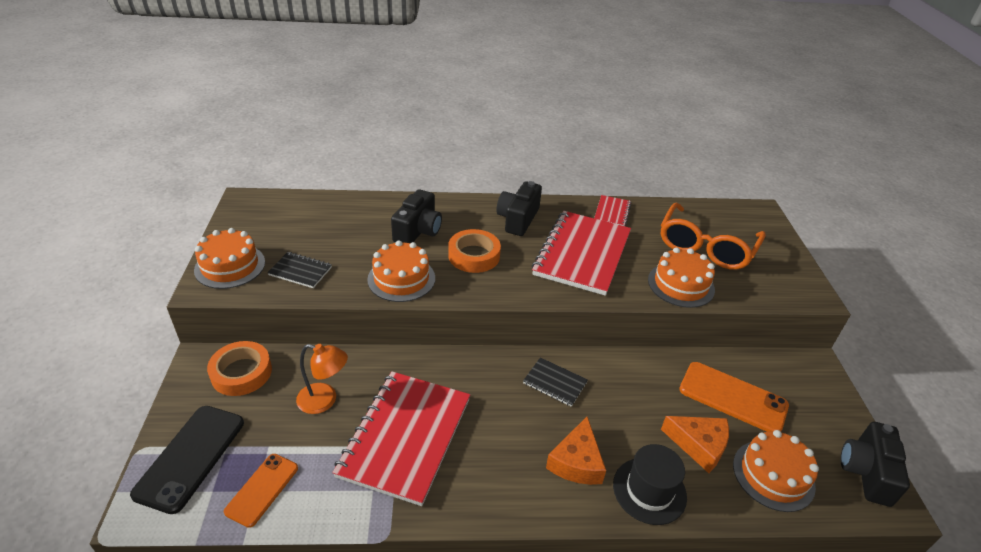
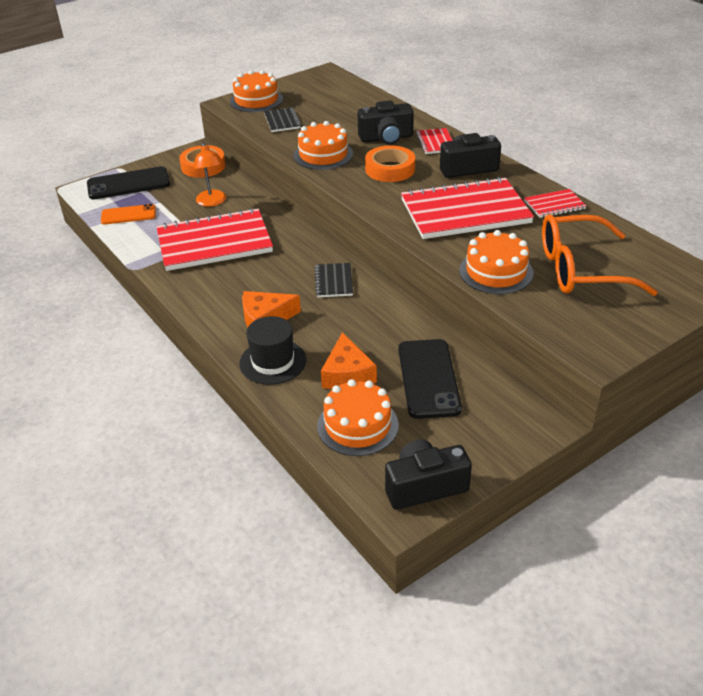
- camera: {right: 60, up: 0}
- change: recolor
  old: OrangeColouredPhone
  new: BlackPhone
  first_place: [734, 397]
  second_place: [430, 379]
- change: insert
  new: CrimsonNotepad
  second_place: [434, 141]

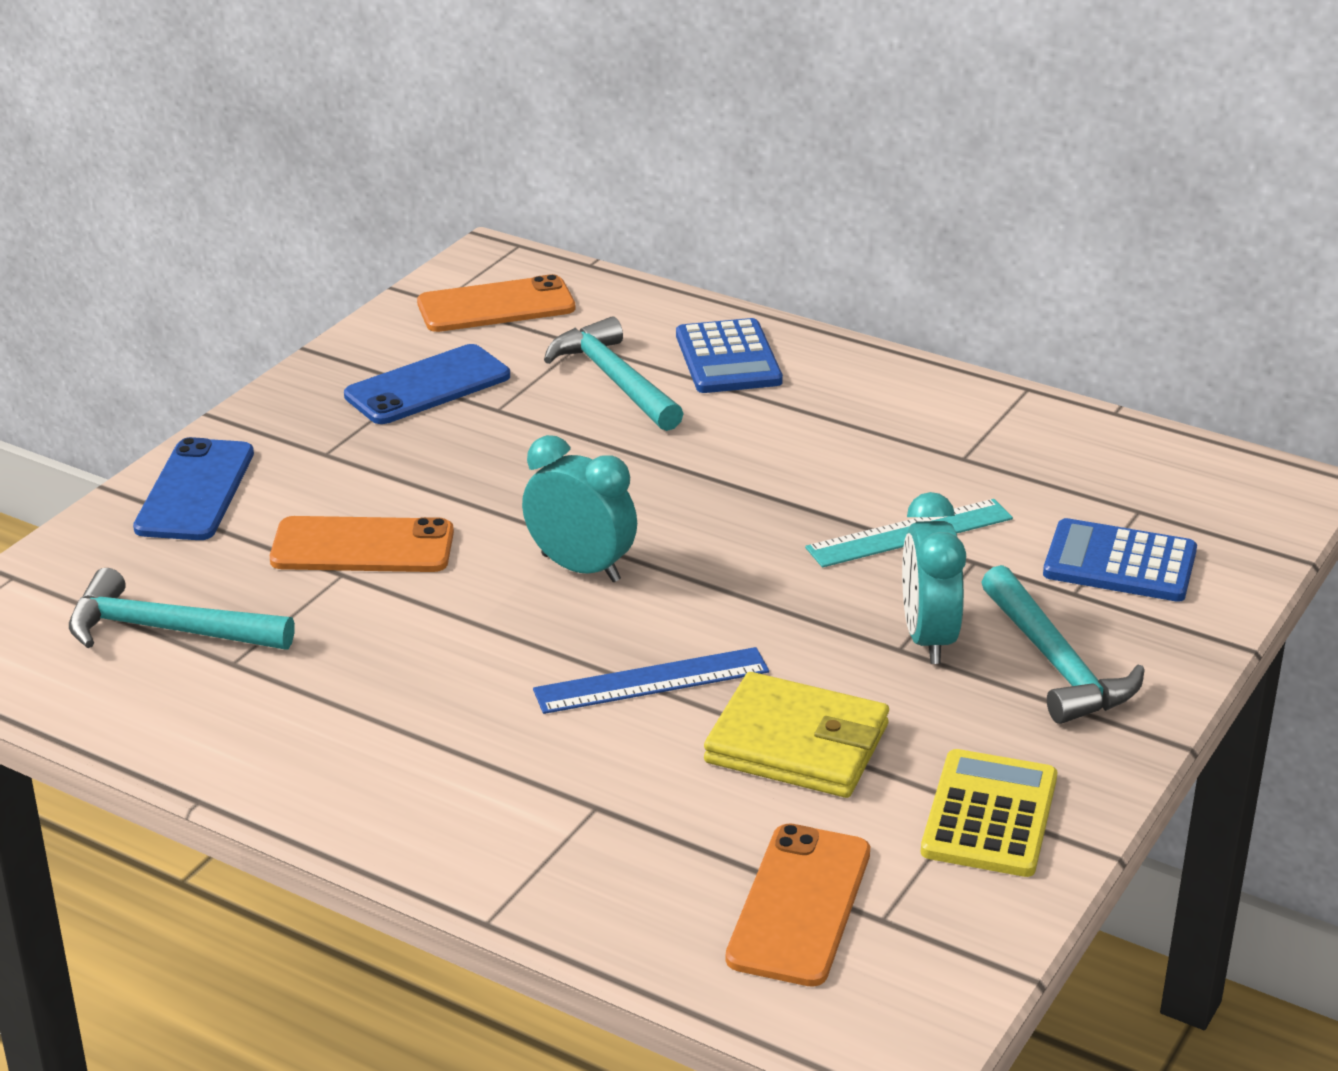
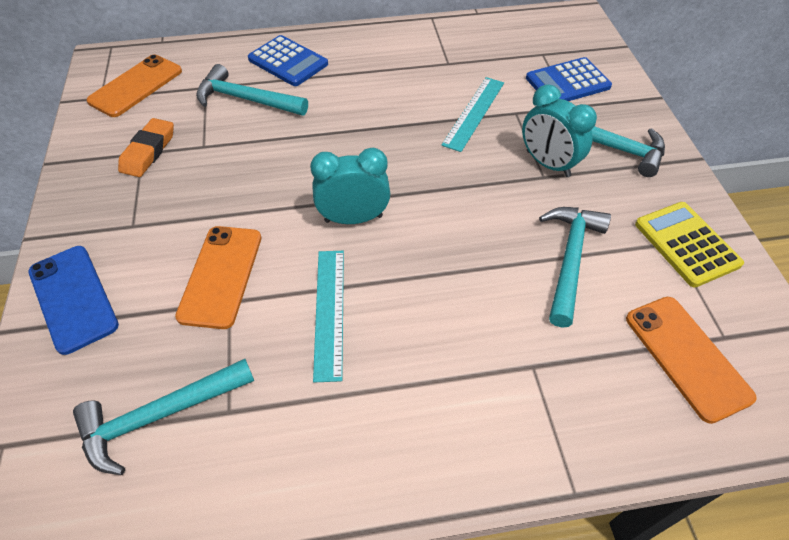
- camera: {right: -40, up: 20}
- change: rotate
  old: OrangeColouredPhone
  first_place: [362, 544]
  second_place: [218, 277]
  degrees: -45
- change: replace
  old: RoyalBluePhone
  new: OrangeColouredGumEraser
  first_place: [427, 384]
  second_place: [146, 147]
- change: delete
  old: RoyalBlueStraightedge
  first_place: [651, 680]
- change: replace
  old: BrightYellowBillfold
  new: AquaHammer
  first_place: [796, 735]
  second_place: [575, 267]
- change: insert
  new: AquaStraightedge
  second_place: [328, 316]

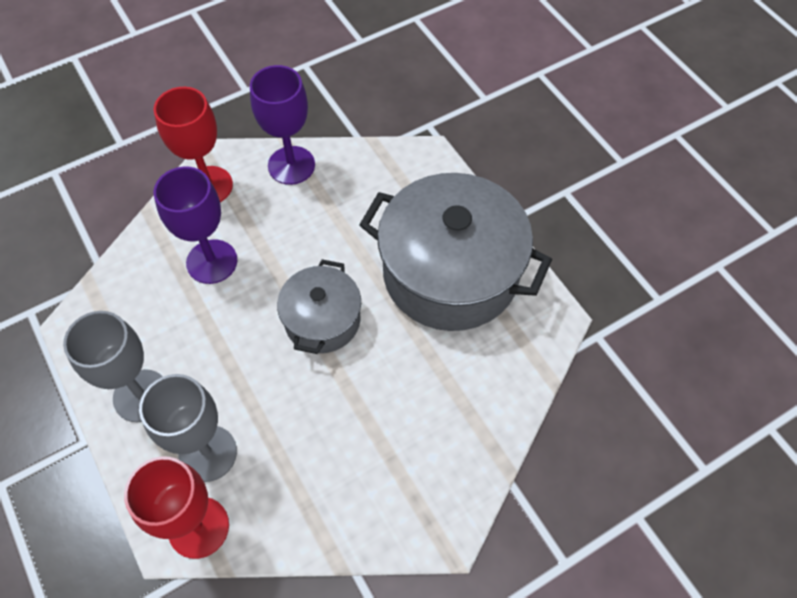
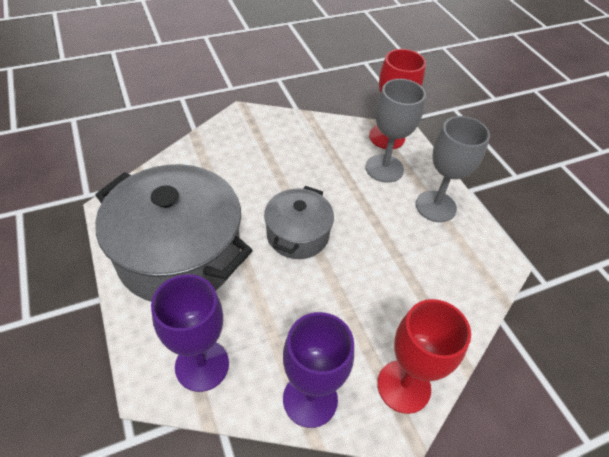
- camera: {right: -175, up: -10}
- change: move
  old: VioletChalice
  first_place: [195, 225]
  second_place: [190, 333]

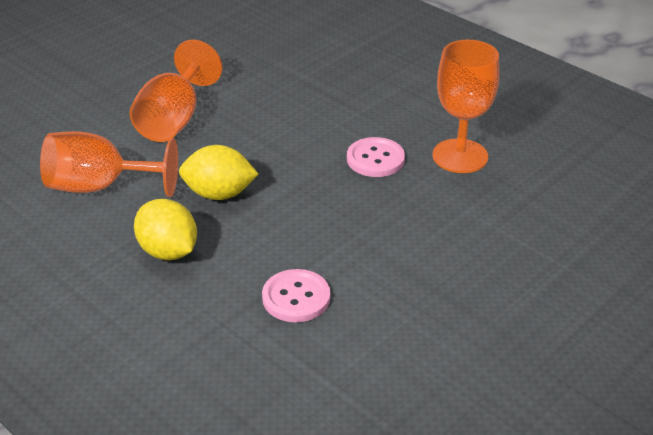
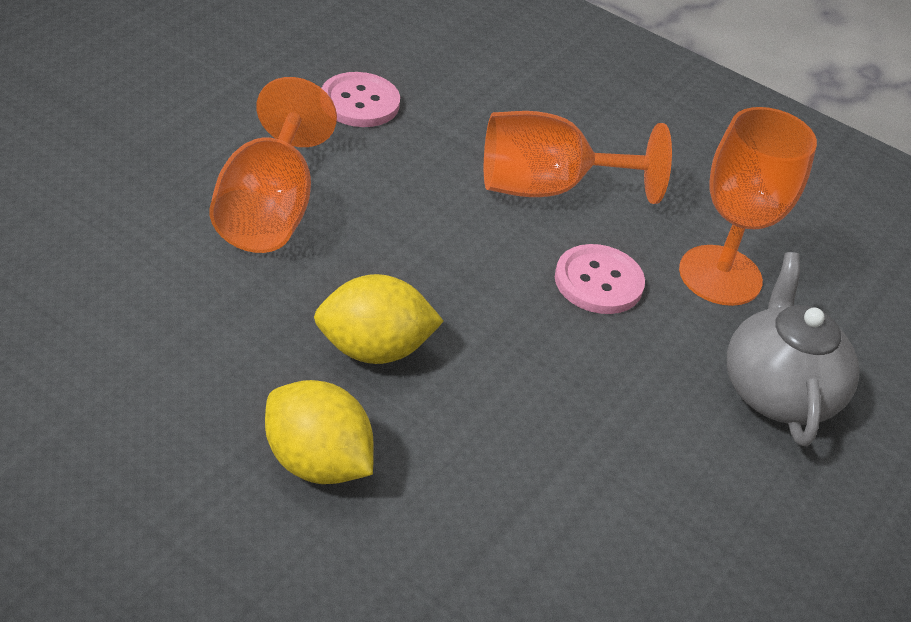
- camera: {right: -15, up: 5}
- change: move
  old: OrangeColouredChalice
  first_place: [109, 164]
  second_place: [578, 157]
- change: move
  old: RosePinkButton
  first_place: [296, 295]
  second_place: [361, 99]
- change: insert
  new: AshGreyChinaTeapot
  second_place: [793, 349]

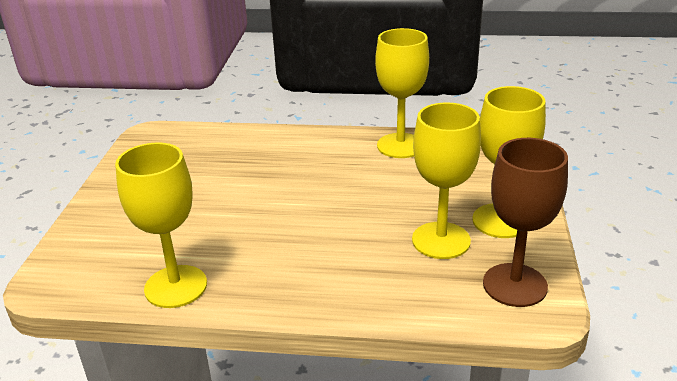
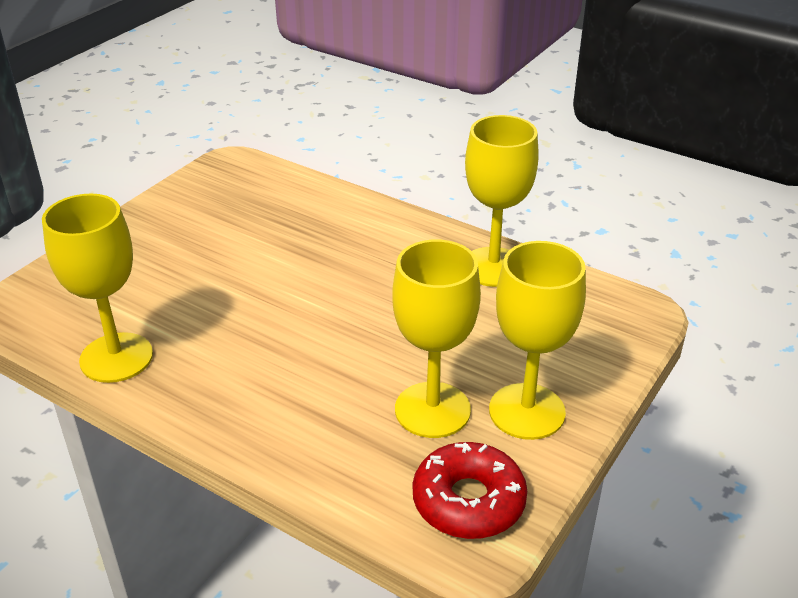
- camera: {right: 25, up: 5}
- change: replace
  old: BrownChalice
  new: CrimsonGlazedDonut
  first_place: [525, 222]
  second_place: [470, 490]

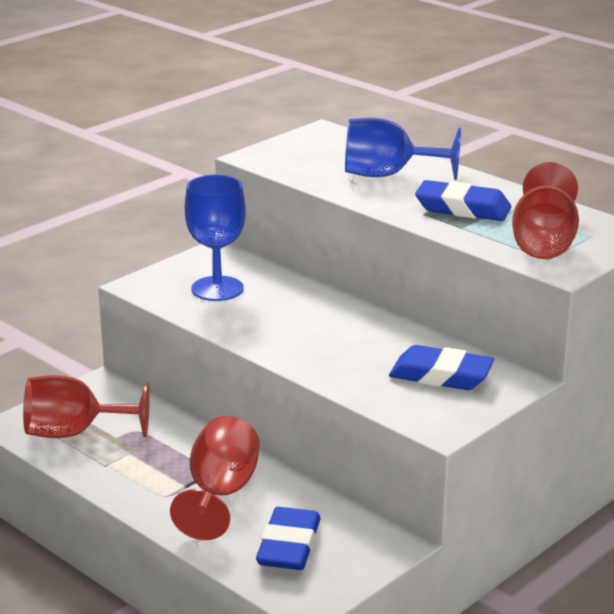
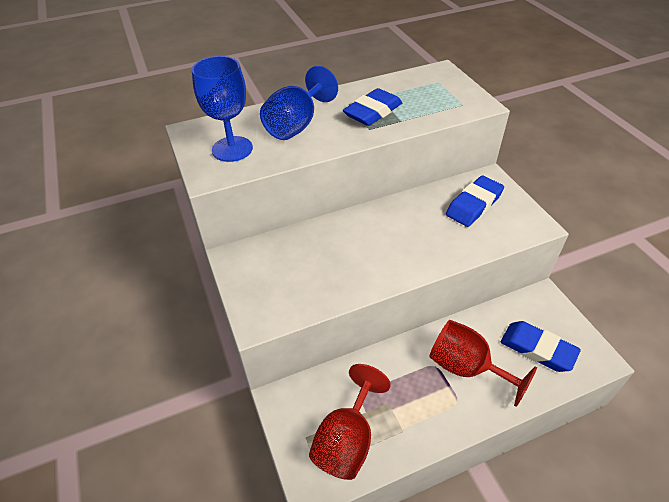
- camera: {right: -65, up: 20}
- change: move
  old: RoyalBlueChalice
  first_place: [215, 238]
  second_place: [222, 109]
- change: delete
  old: CrimsonChalice
  first_place: [545, 210]

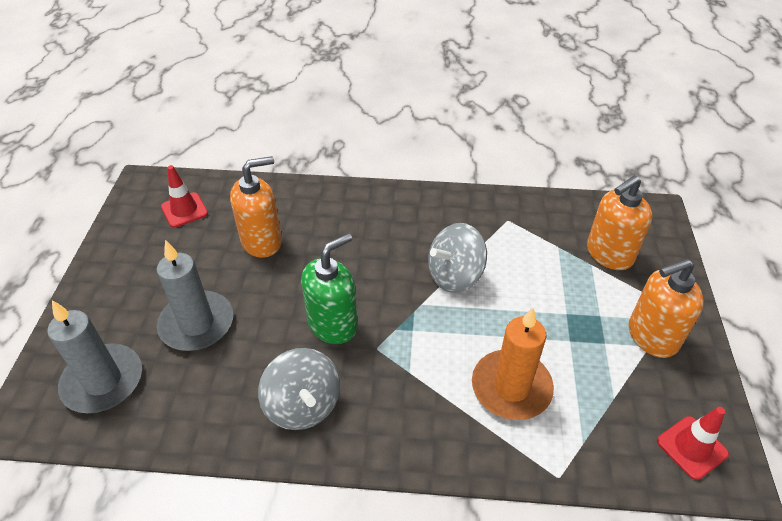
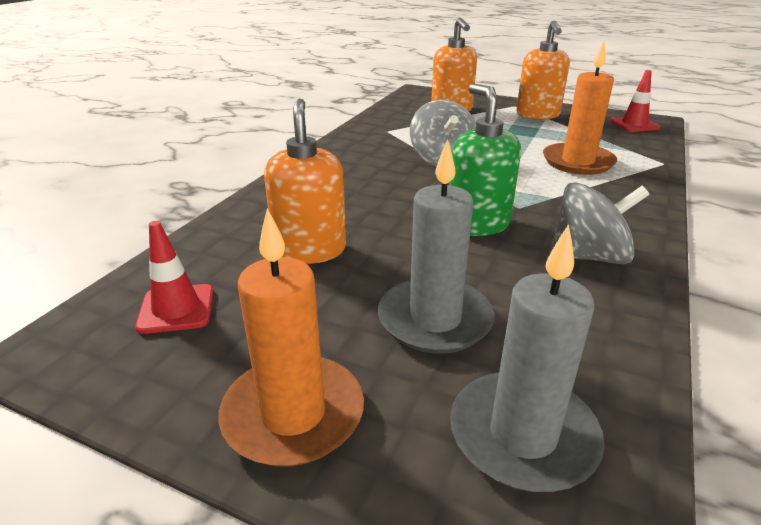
- camera: {right: -70, up: -15}
- change: insert
  new: OrangeColouredWaxCandle
  second_place: [291, 337]

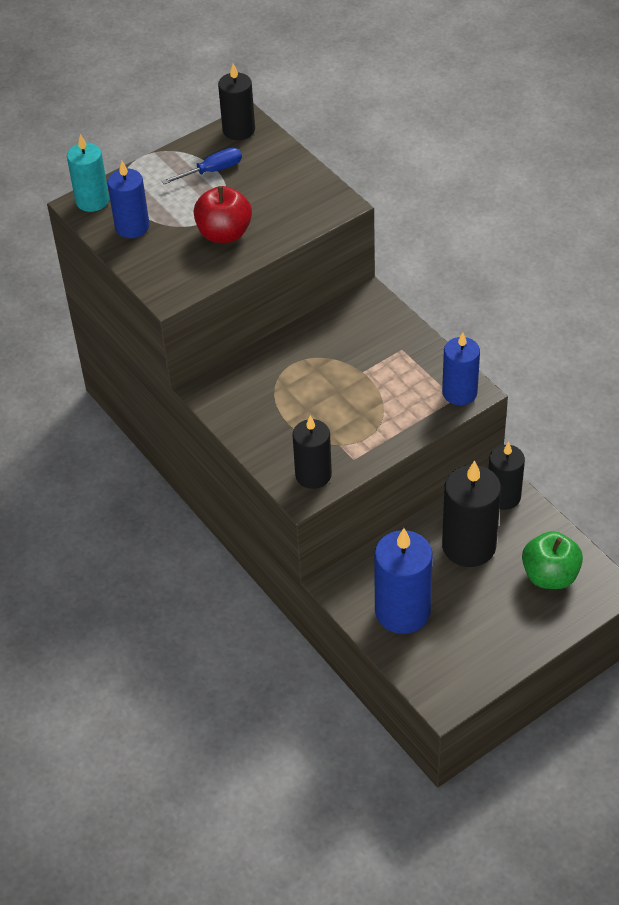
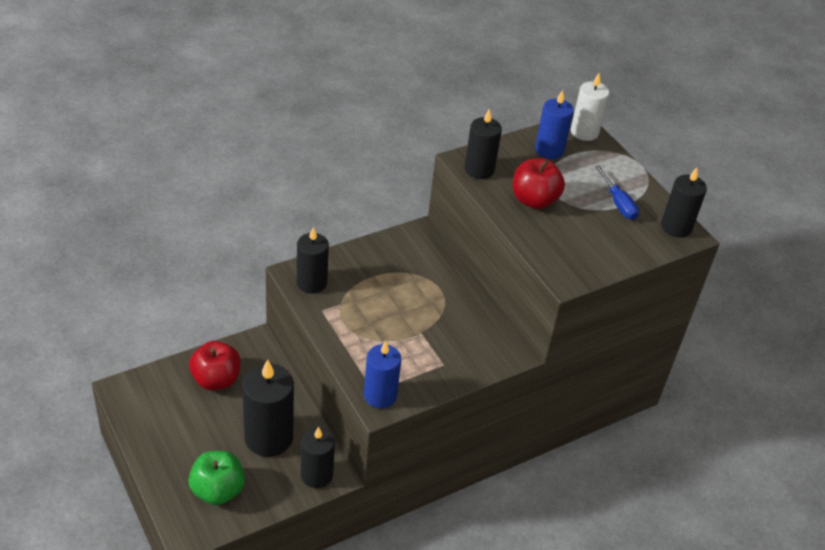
- camera: {right: 90, up: -5}
- change: recolor
  old: AquaWaxCandle
  new: SnowWhiteWaxCandle
  first_place: [88, 173]
  second_place: [590, 107]
- change: replace
  old: RoyalBlueWaxCandle
  new: CrimsonApple
  first_place: [403, 581]
  second_place: [215, 365]
- change: insert
  new: BlackWaxCandle
  second_place: [483, 144]

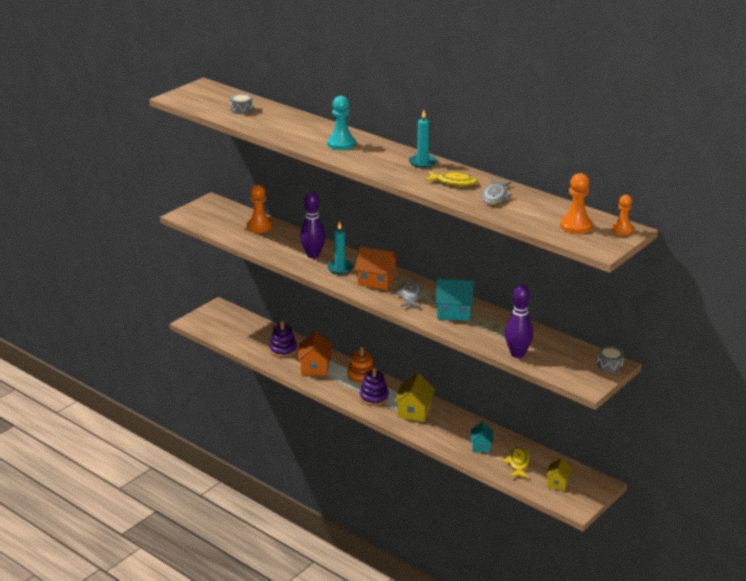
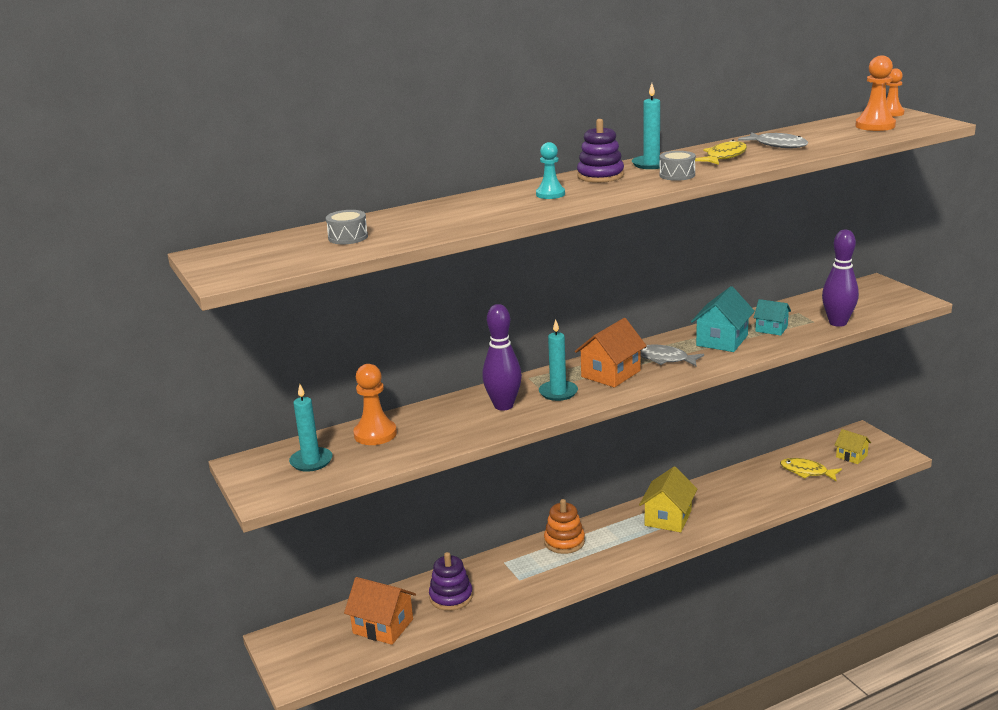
- camera: {right: -65, up: -5}
- change: move
  old: OrangeColouredCottage
  first_place: [314, 353]
  second_place: [380, 611]
- change: resize
  old: AquaChessPawn
  first_place: [341, 123]
  second_place: [550, 170]
  factor: 0.67
- change: move
  old: VioletRingStacker
  first_place: [374, 387]
  second_place: [600, 151]
- change: rotate
  old: BrightYellowCottage
  first_place: [414, 397]
  second_place: [668, 500]
  degrees: 75
- change: move
  old: AquaCottage
  first_place: [481, 437]
  second_place: [772, 317]
- change: move
  old: AshGreyToyDrum
  first_place: [610, 359]
  second_place: [677, 166]
- change: insert
  new: AquaWaxCandle
  second_place: [310, 428]

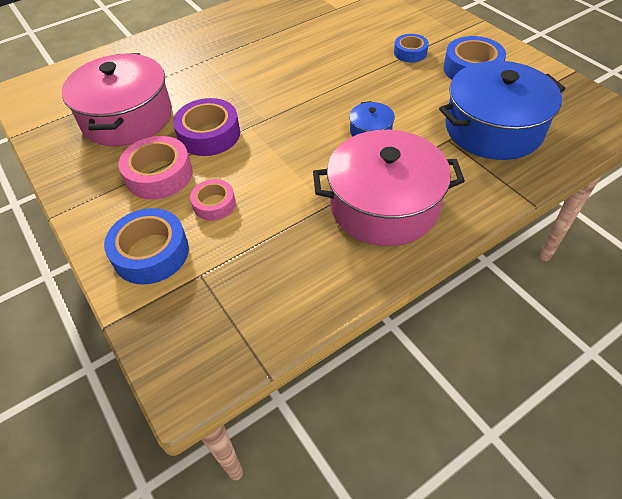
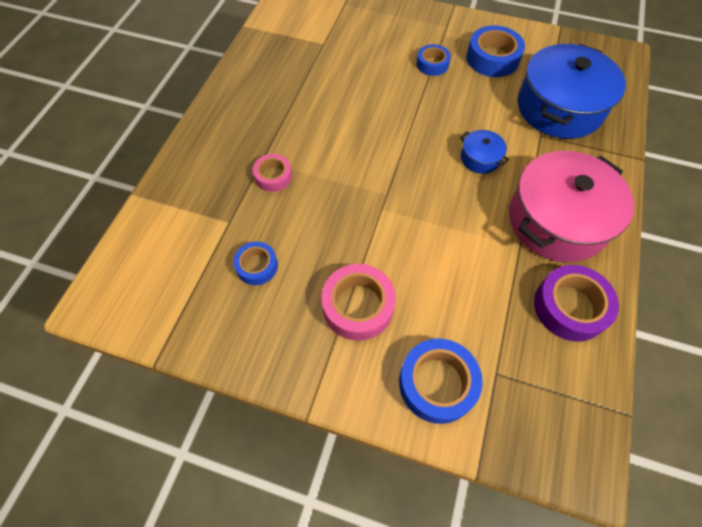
- camera: {right: -40, up: 10}
- change: replace
  old: RosePinkPot
  new: RoyalBlueTape
  first_place: [117, 99]
  second_place: [255, 263]
- change: move
  old: VioletTape
  first_place: [206, 127]
  second_place: [576, 303]
- change: move
  old: RosePinkTape
  first_place: [213, 200]
  second_place: [272, 173]

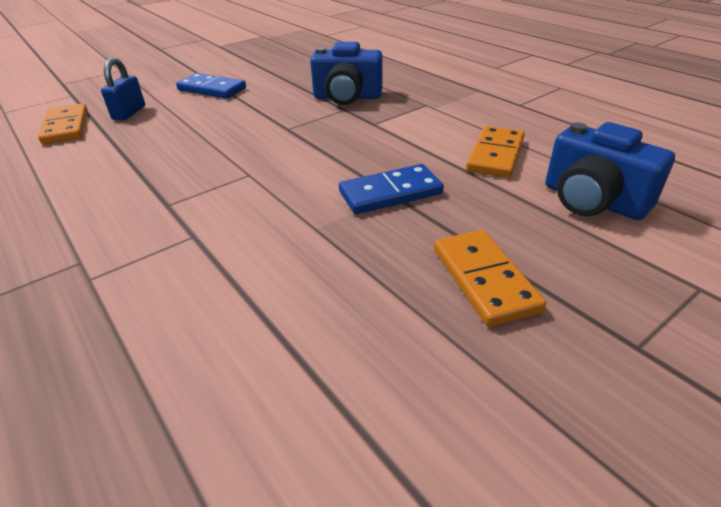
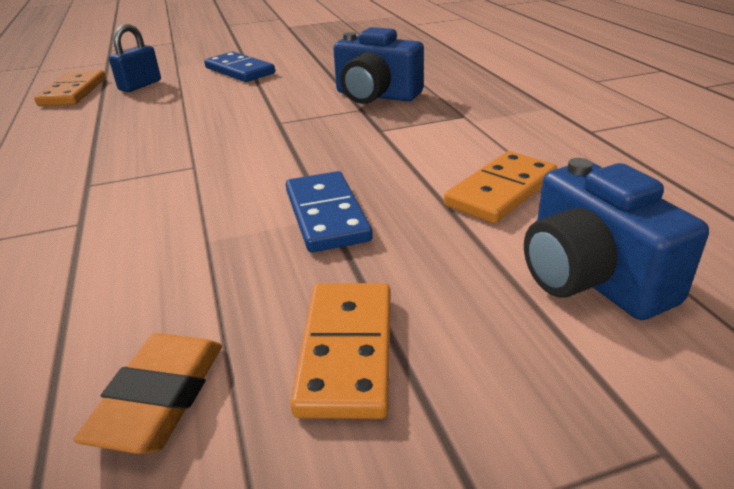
- camera: {right: 20, up: -5}
- change: rotate
  old: RoyalBlueDominoTile
  first_place: [391, 189]
  second_place: [329, 211]
  degrees: 75
- change: insert
  new: OrangeColouredGumEraser
  second_place: [148, 393]

